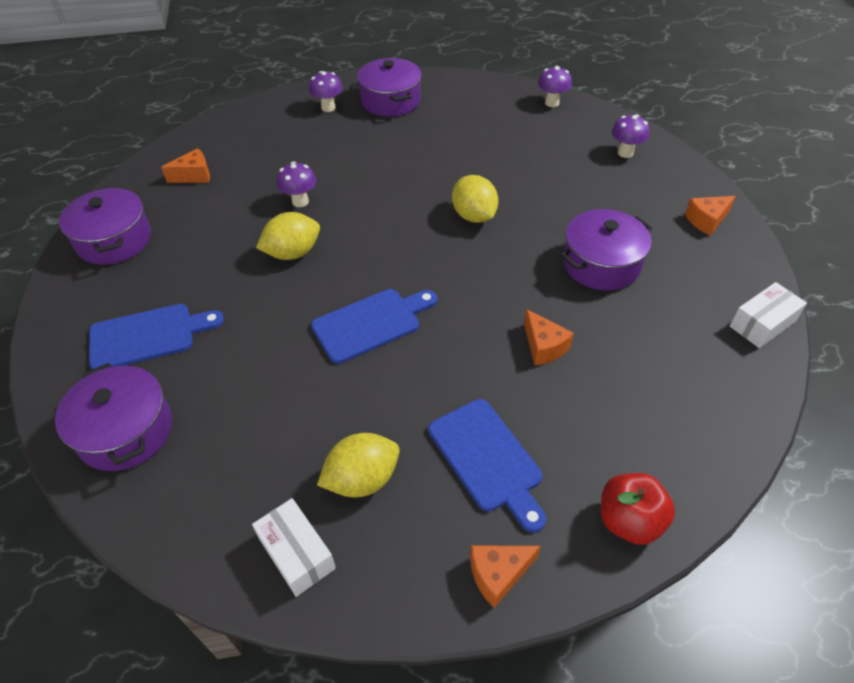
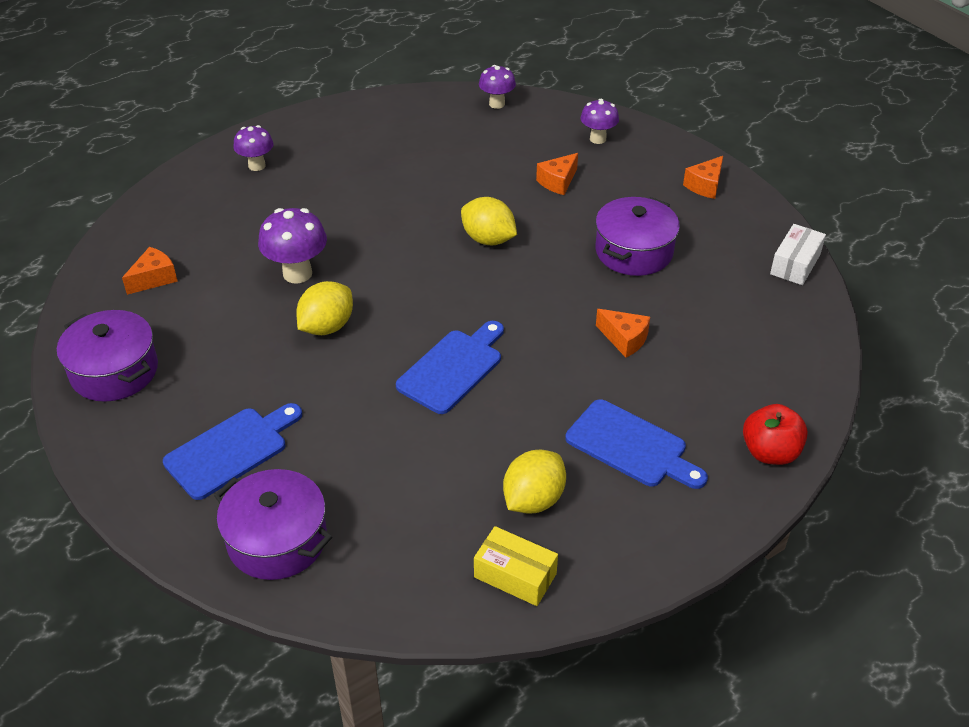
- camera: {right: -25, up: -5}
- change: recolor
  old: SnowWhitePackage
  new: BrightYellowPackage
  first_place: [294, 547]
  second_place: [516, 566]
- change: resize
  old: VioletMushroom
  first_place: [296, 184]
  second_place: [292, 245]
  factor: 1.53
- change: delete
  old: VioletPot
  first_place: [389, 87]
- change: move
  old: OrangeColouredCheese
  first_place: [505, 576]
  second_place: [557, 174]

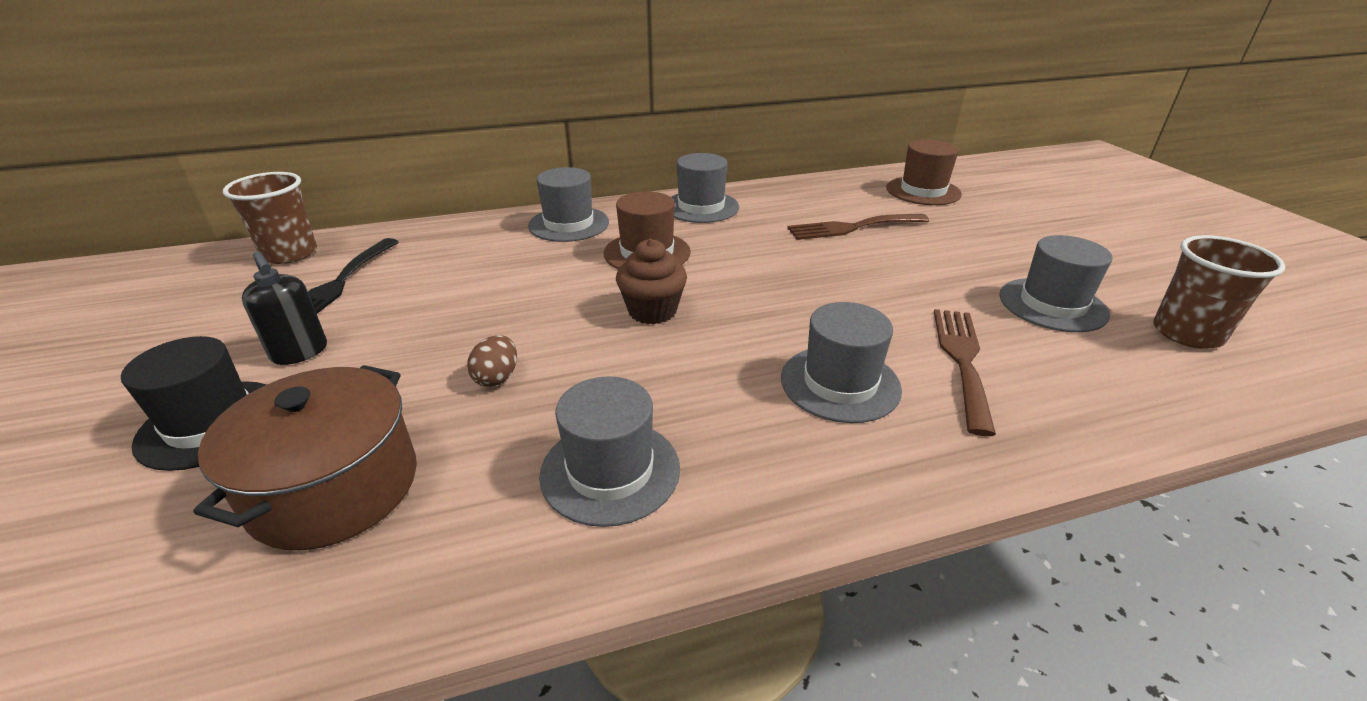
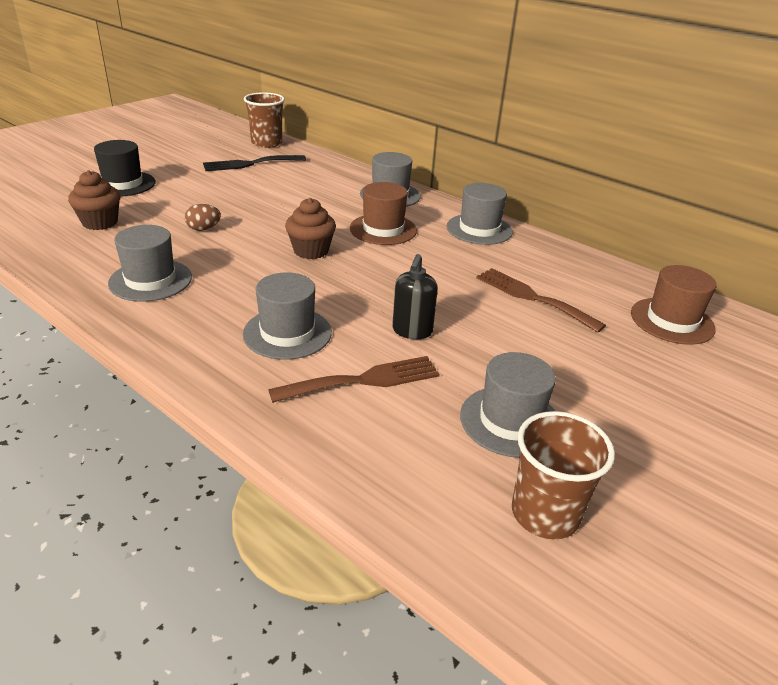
- camera: {right: 55, up: 0}
- change: replace
  old: BrownPot
  new: BrownFairyCake
  first_place: [305, 457]
  second_place: [94, 200]
- change: move
  old: BlackPumpBottle
  first_place: [284, 308]
  second_place: [415, 296]

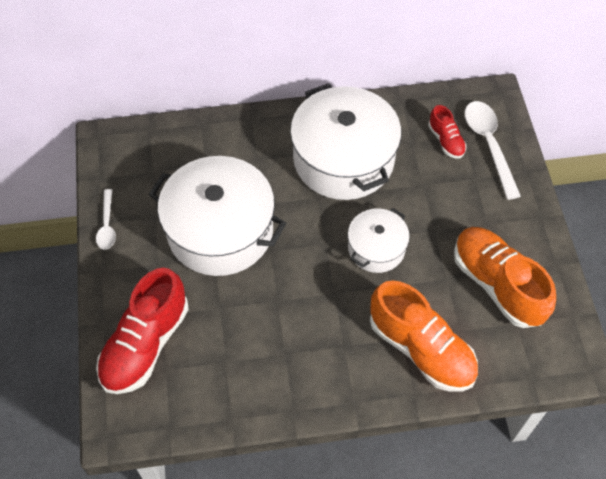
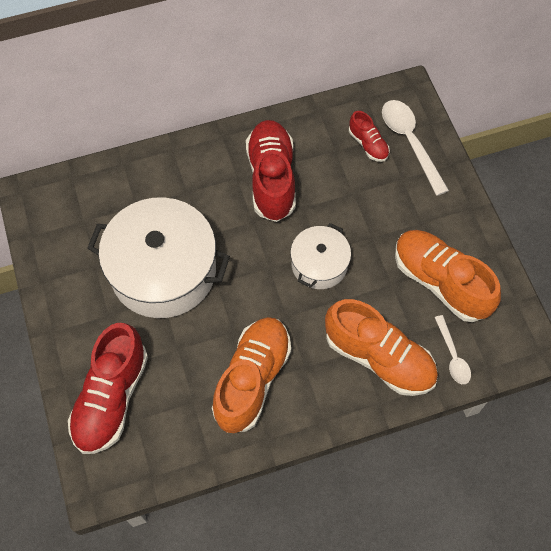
- camera: {right: -10, up: 5}
- change: move
  old: SnowWhiteTablespoon
  first_place: [106, 219]
  second_place: [453, 349]
- change: replace
  old: SnowWhitePot
  new: CrimsonSneaker
  first_place: [345, 141]
  second_place: [271, 171]
- change: insert
  new: OrangeColouredSneaker
  second_place: [251, 375]

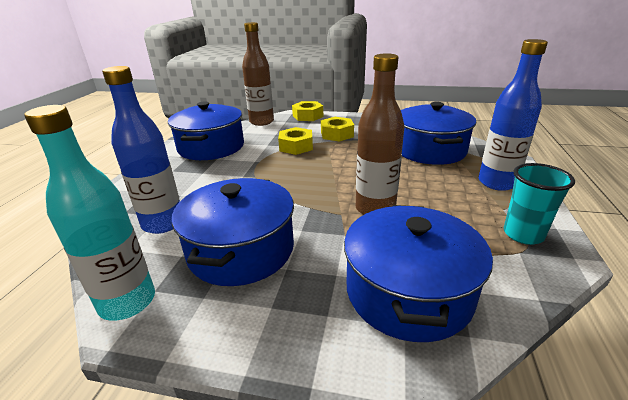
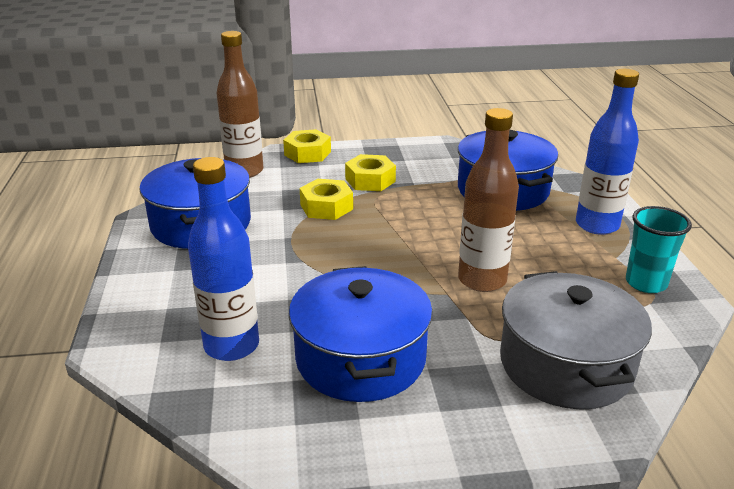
- camera: {right: -20, up: 0}
- change: delete
  old: AquaDrinkBottle
  first_place: [89, 213]
- change: recolor
  old: RoyalBluePot
  new: AshGreyPot
  first_place: [418, 273]
  second_place: [576, 340]

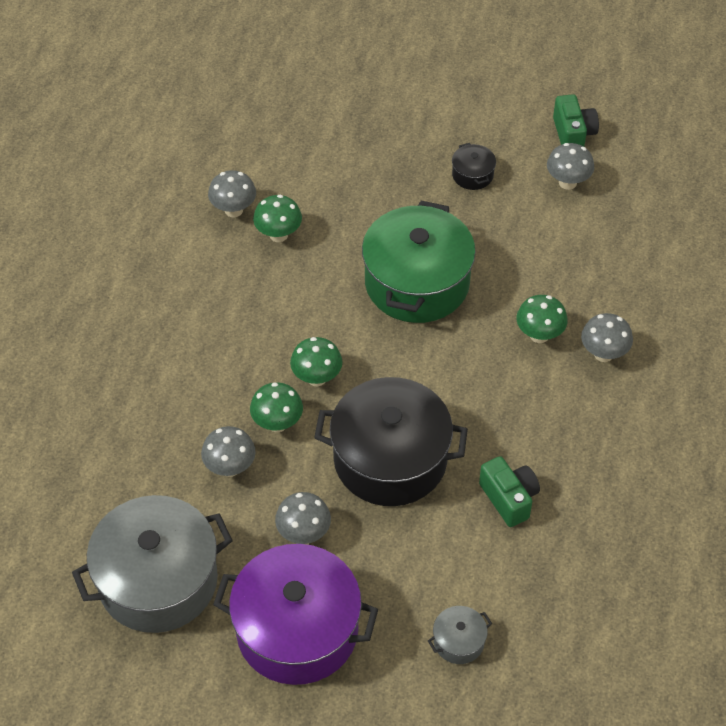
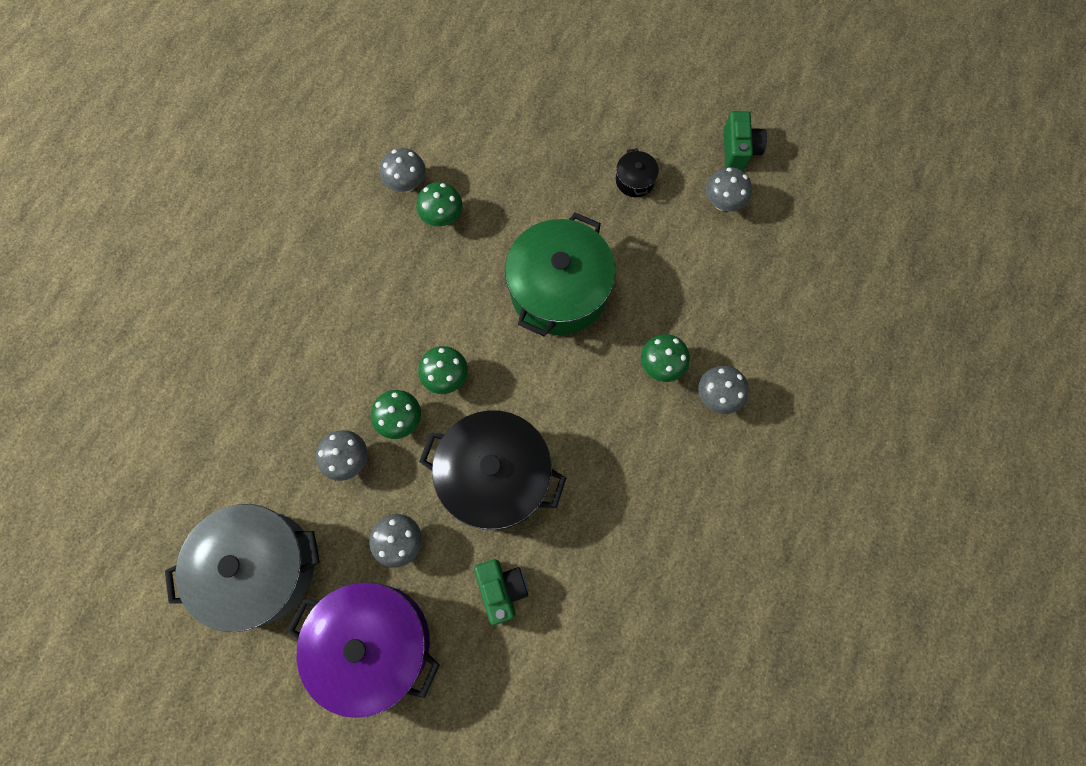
- camera: {right: 10, up: 20}
- change: delete
  old: AshGreyPot
  first_place: [460, 635]
- change: move
  old: EmeraldCamera
  first_place: [509, 491]
  second_place: [501, 592]

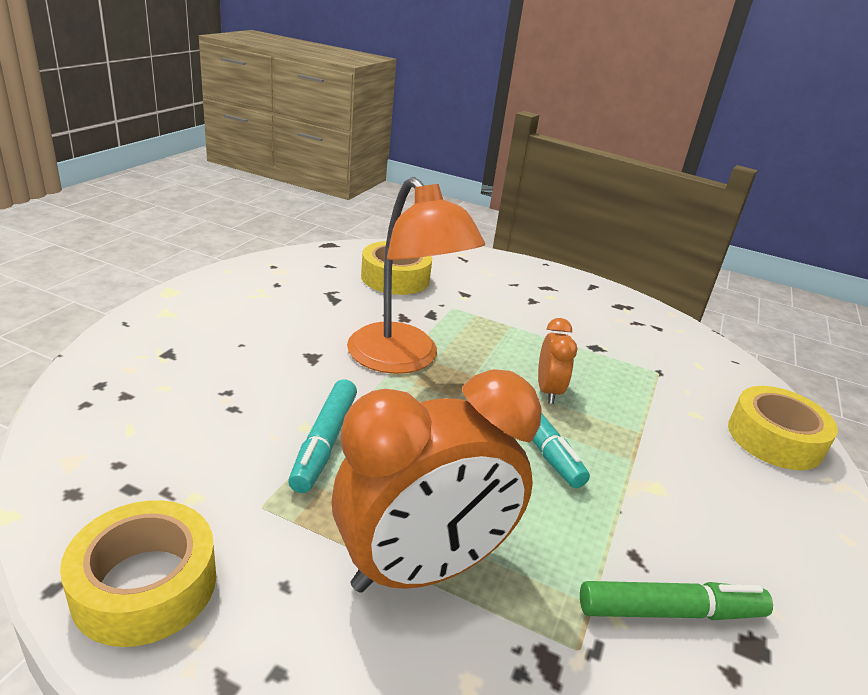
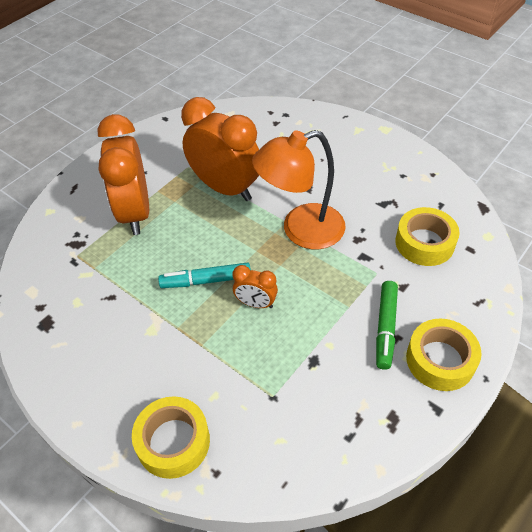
- camera: {right: 110, up: 20}
- change: move
  old: BrightYellowTape
  first_place: [138, 573]
  second_place: [444, 355]
- change: replace
  old: AquaMarker
  new: OrangeColouredAlarmClock
  first_place: [322, 436]
  second_place: [220, 149]
- change: move
  old: EmeraldMarker
  first_place: [676, 600]
  second_place: [387, 325]

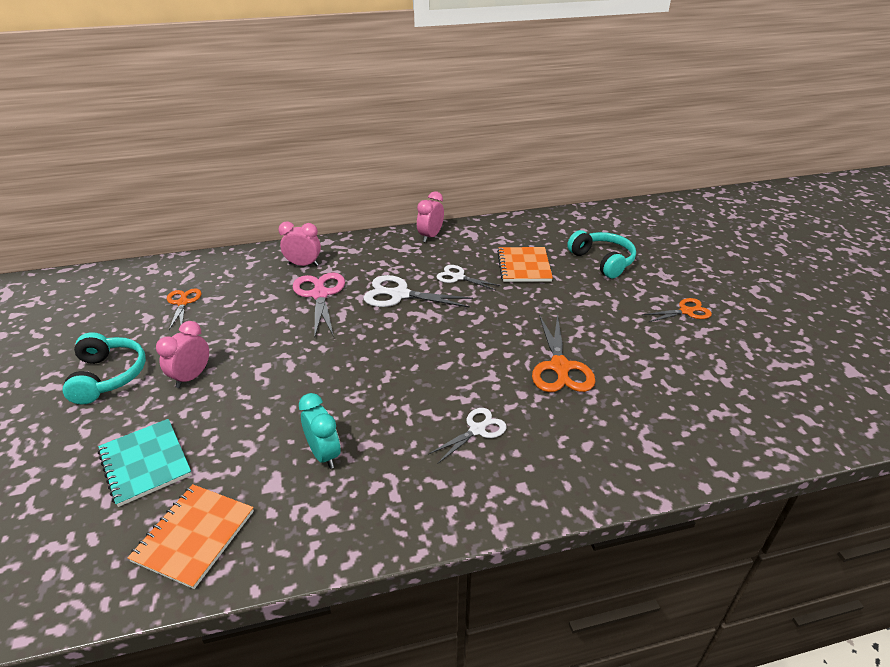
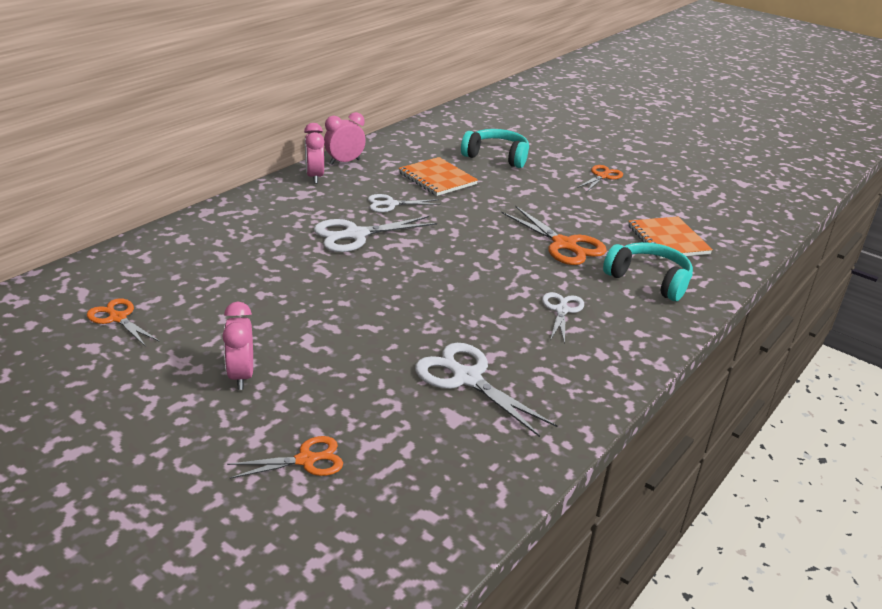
- camera: {right: -40, up: -5}
- change: move
  old: AquaOverEarHeadphones
  first_place: [104, 368]
  second_place: [648, 271]
- change: replace
  old: AquaNotepad
  new: OrangeColouredShears
  first_place: [145, 463]
  second_place: [285, 457]
- change: move
  old: OrangeColouredNotepad
  first_place: [190, 536]
  second_place: [670, 237]
- change: move
  old: RosePinkAlarmClock
  first_place: [299, 243]
  second_place: [345, 138]
- change: delete
  old: RosePinkShears
  first_place: [319, 305]
- change: replace
  old: AquaAlarmClock
  new: SnowWhiteShears
  first_place: [320, 431]
  second_place: [486, 390]

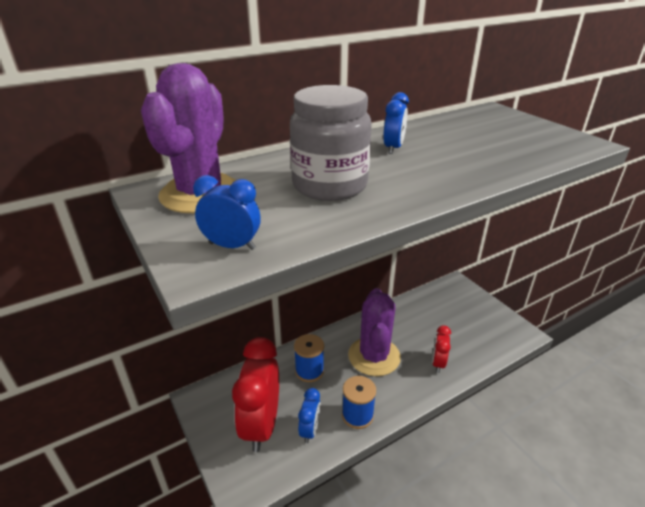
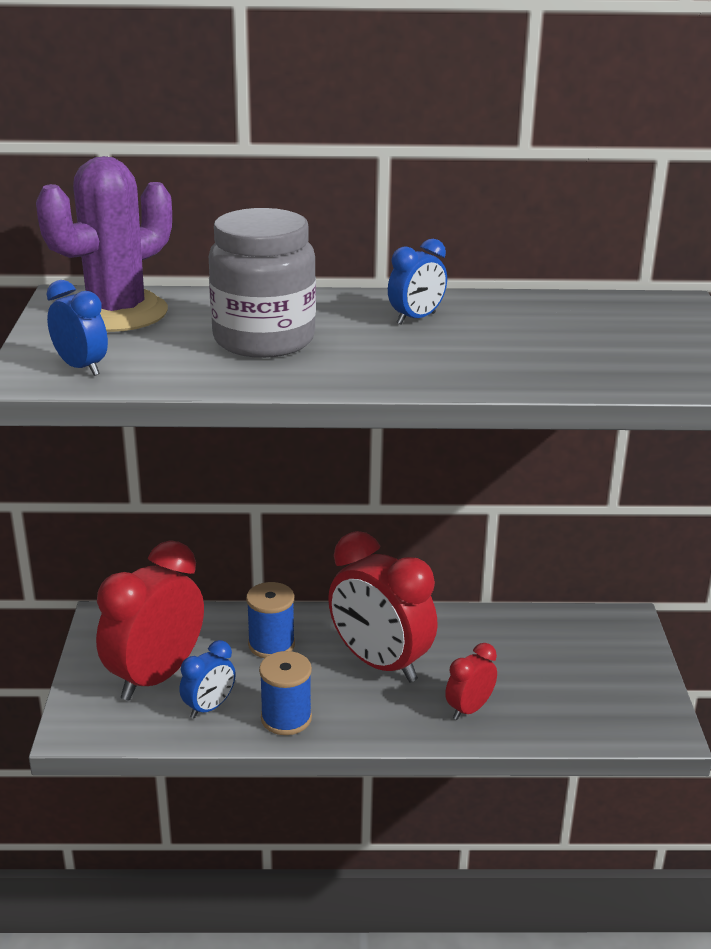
- camera: {right: 30, up: -5}
- change: replace
  old: VioletCactus
  new: CrimsonAlarmClock
  first_place: [374, 332]
  second_place: [383, 606]

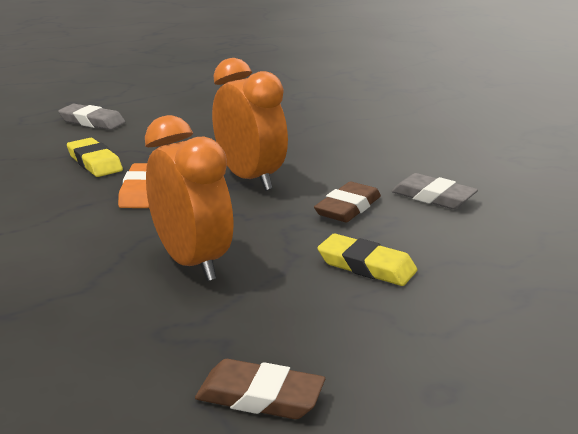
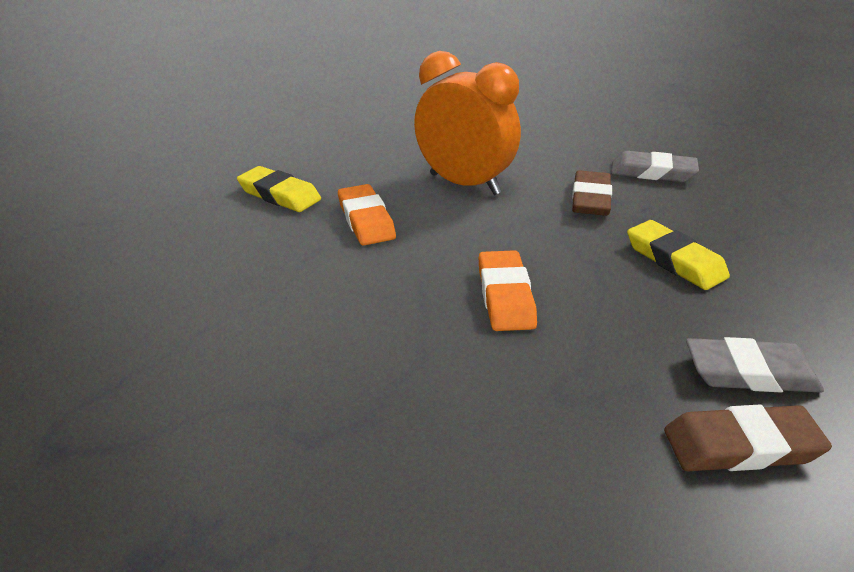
- camera: {right: -20, up: 10}
- change: move
  old: AshGreyGumEraser
  first_place: [91, 117]
  second_place: [755, 365]
- change: replace
  old: OrangeColouredAlarmClock
  new: OrangeColouredGumEraser
  first_place: [189, 198]
  second_place: [508, 290]
- change: rotate
  old: BrightYellowGumEraser
  first_place: [367, 260]
  second_place: [678, 255]
  degrees: 45

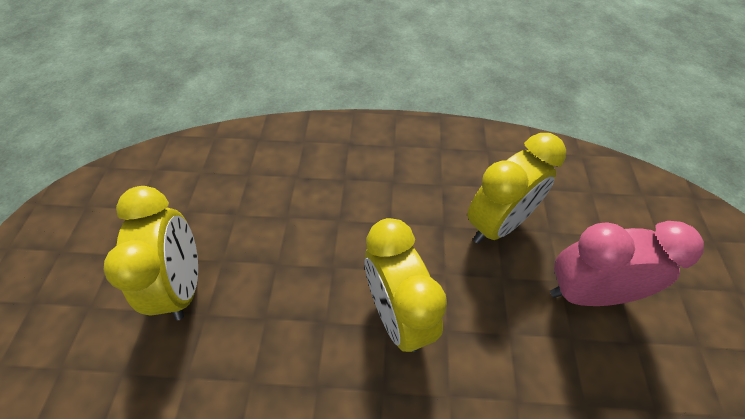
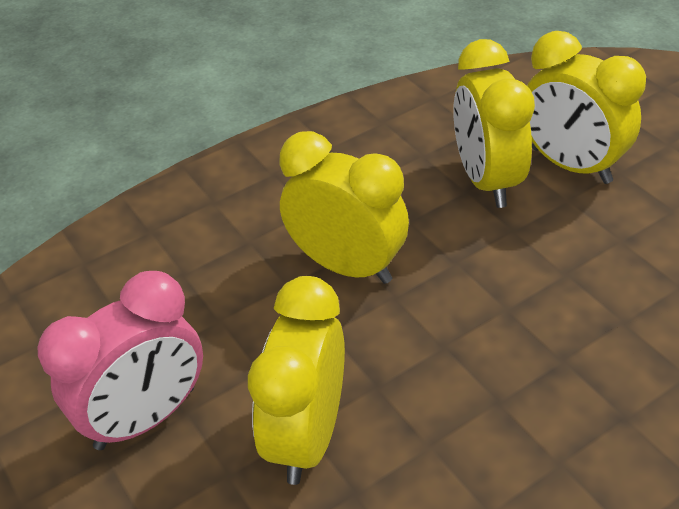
- camera: {right: 145, up: -10}
- change: insert
  new: BrightYellowAlarmClock
  second_place: [494, 123]

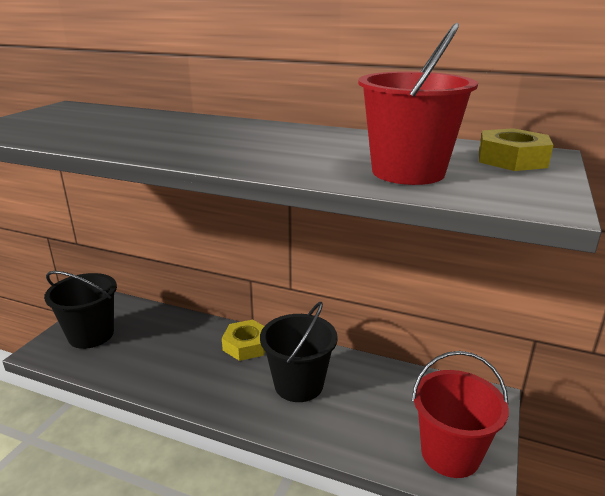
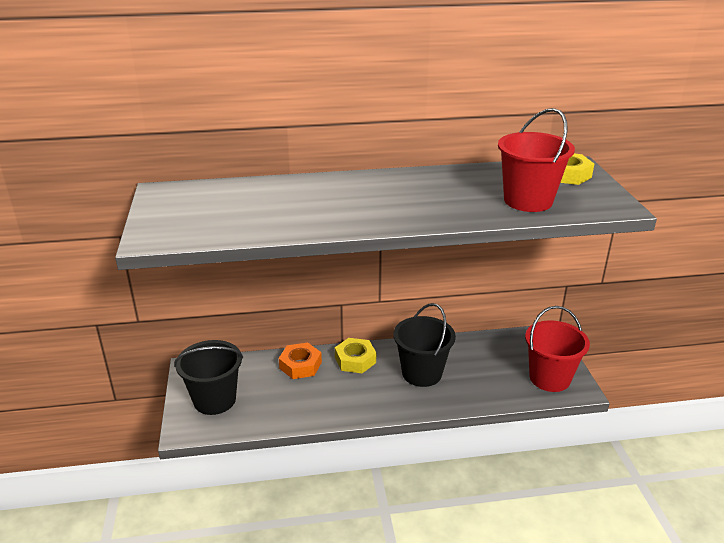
- camera: {right: -30, up: 5}
- change: insert
  new: OrangeColouredHexNut
  second_place: [300, 361]

